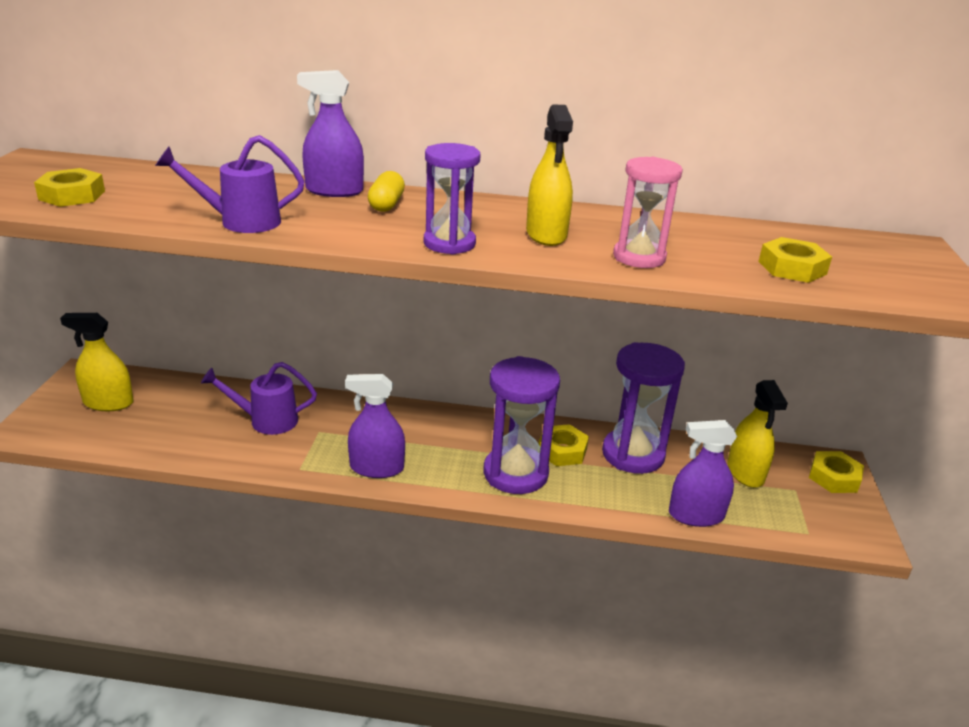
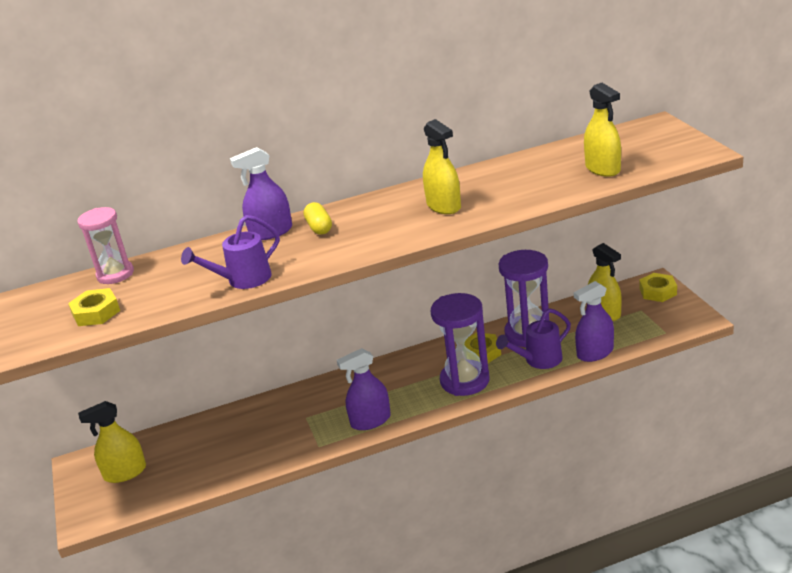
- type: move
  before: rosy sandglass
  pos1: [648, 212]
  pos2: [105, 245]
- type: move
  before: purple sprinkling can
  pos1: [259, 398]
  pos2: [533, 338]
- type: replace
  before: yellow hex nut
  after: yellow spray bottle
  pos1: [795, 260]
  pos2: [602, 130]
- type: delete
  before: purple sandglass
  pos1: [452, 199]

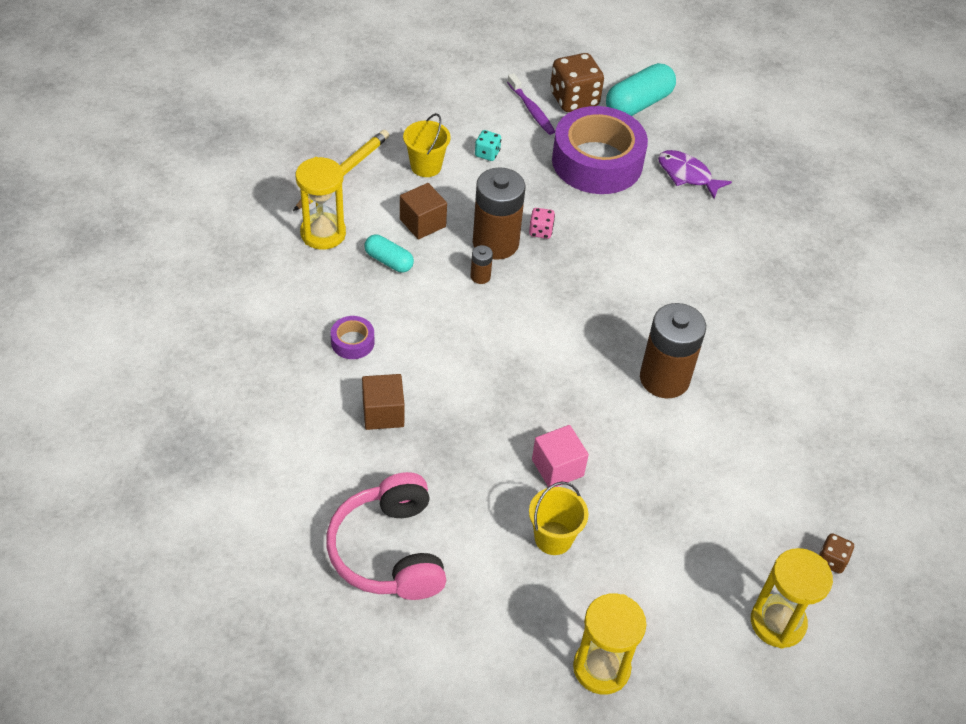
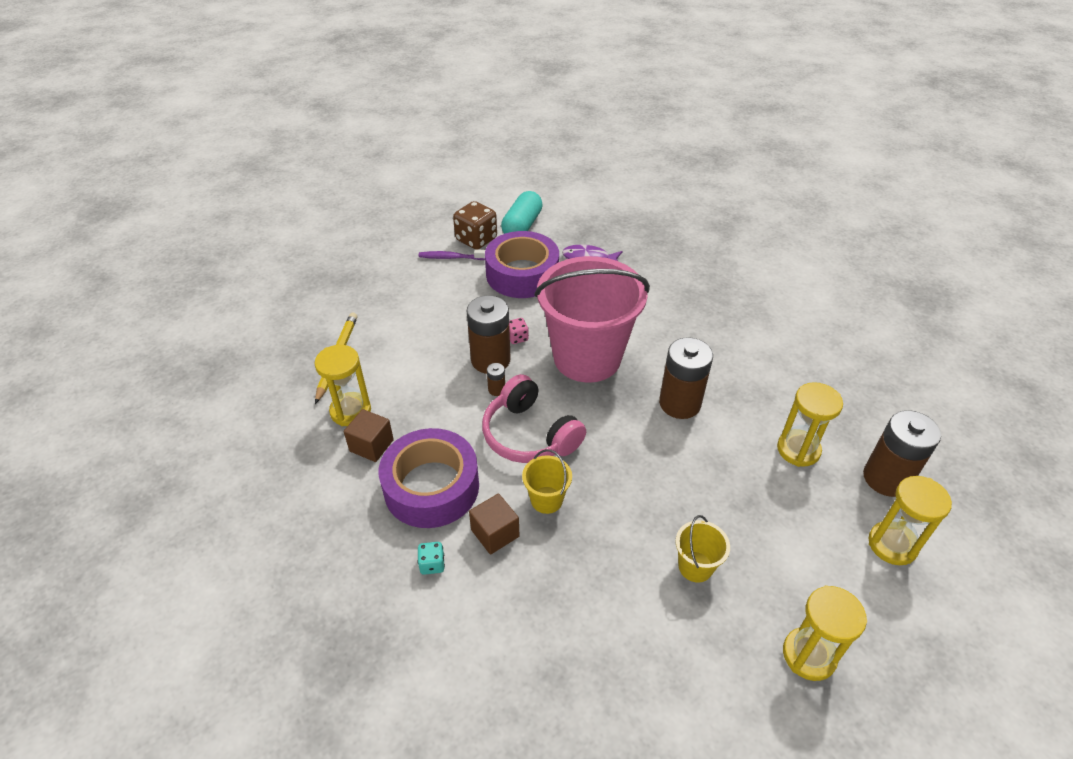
- type: move
  before: russet block
  pos1: [423, 211]
  pos2: [369, 435]
- type: resize
  before: purple sticky tape
  pos1: [352, 337]
  pos2: [429, 478]
  scale: 2.41
- type: move
  before: teal game die
  pos1: [488, 145]
  pos2: [431, 558]
- type: rotate
  before: purple toothbrush
  pos1: [531, 104]
  pos2: [452, 254]
  turn: 150
- type: move
  before: rosy headphones
  pos1: [386, 536]
  pos2: [534, 418]
- type: move
  before: yellow sand bucket
  pos1: [427, 145]
  pos2: [547, 481]
- type: insert
  after: rosy sand bucket
  pos2: [592, 319]
- type: insert
  after: yellow sandglass
  pos2: [810, 424]
- type: replace
  before: russet game die
  after: russet power cell
  pos1: [836, 553]
  pos2: [902, 453]
- type: delete
  before: teal pill
  pos1: [389, 253]
- type: delete
  before: rosy block
  pos1: [560, 456]

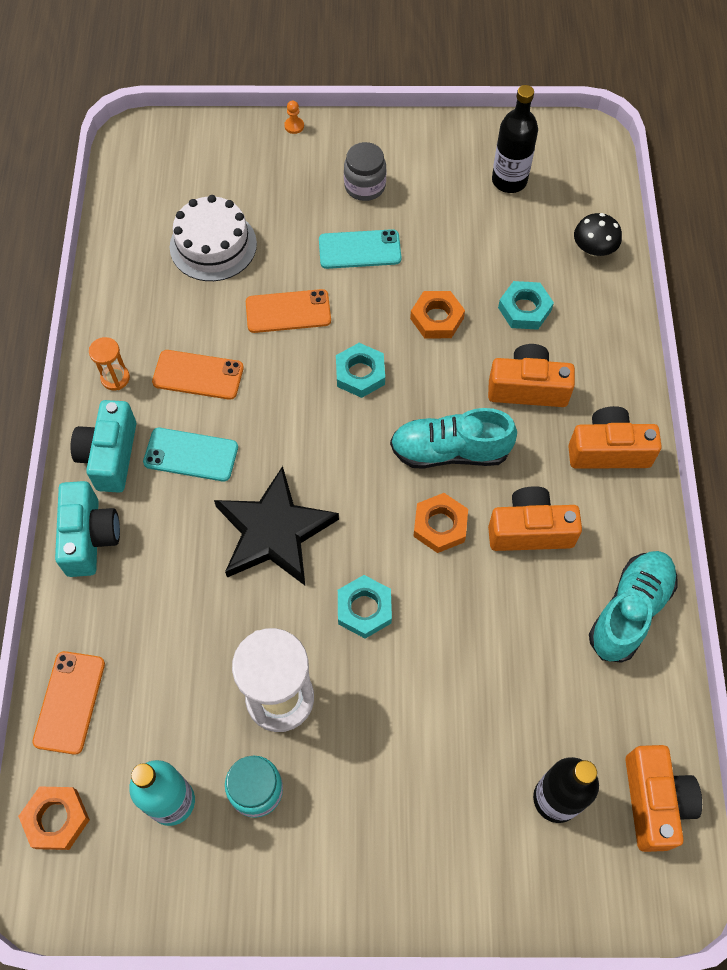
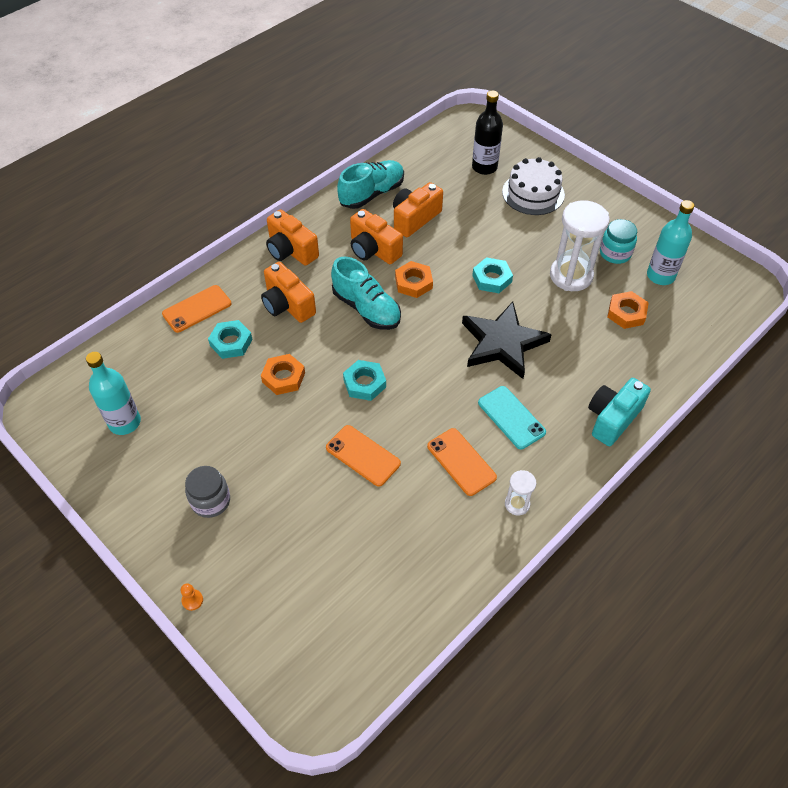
- type: recolor
  before: black flask
  after: teal flask
  pos1: [515, 139]
  pos2: [113, 393]
- type: move
  before: orange-coloured mobile phone
  pos1: [68, 703]
  pos2: [196, 309]
- type: rotate
  before: teal sneaker
  pos1: [633, 607]
  pos2: [370, 184]
  turn: 150
- type: move
  before: orange-coloured photo camera
  pos1: [664, 798]
  pos2: [418, 209]
- type: move
  before: pure white layer cake
  pos1: [213, 238]
  pos2: [533, 186]
- type: recolor
  before: orange-coloured sandglass
  after: pure white sandglass
  pos1: [109, 363]
  pos2: [520, 492]
- type: move
  before: orange-coloured hex nut
  pos1: [54, 818]
  pos2: [628, 310]
- type: delete
  before: teal photo camera
  pos1: [103, 446]
- type: delete
  before: teal mobile phone
  pos1: [360, 249]
- type: delete
  before: black mushroom
  pos1: [598, 234]

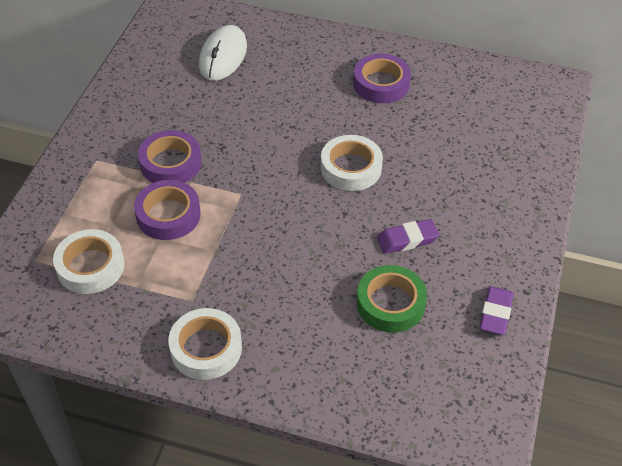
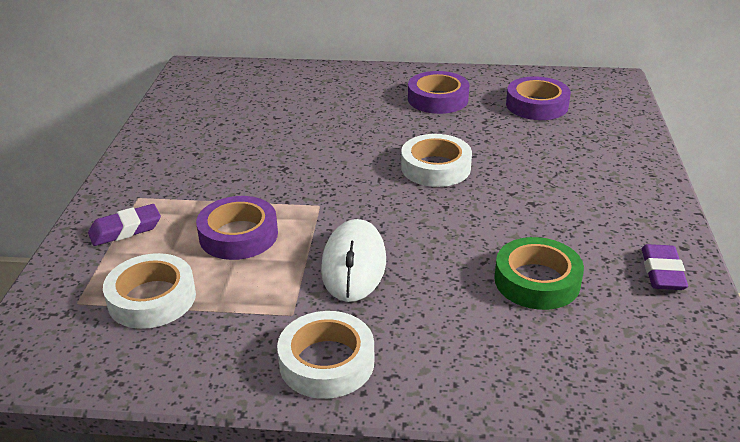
- type: move
  before: purple pencil eraser
  pos1: [408, 236]
  pos2: [124, 225]
- type: move
  before: pure white PC mouse
  pos1: [223, 53]
  pos2: [353, 260]
- type: move
  before: purple sticky tape
  pos1: [169, 156]
  pos2: [538, 98]

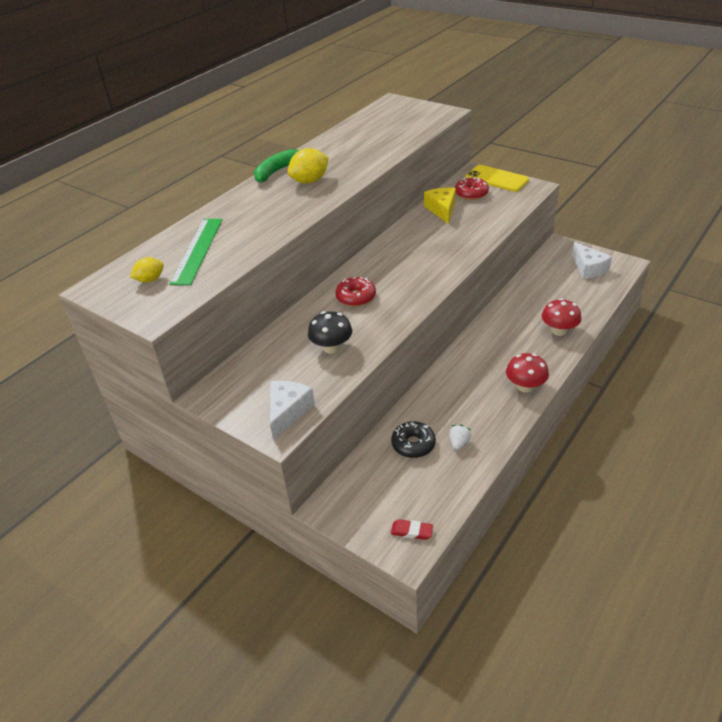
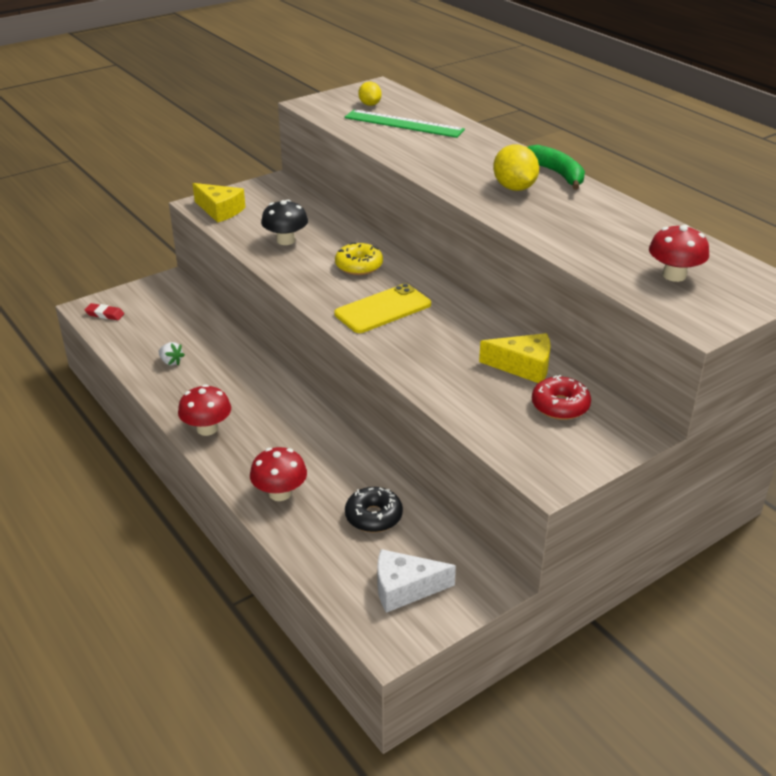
- type: rotate
  before: red pencil eraser
  pos1: [412, 529]
  pos2: [104, 311]
  turn: 75
- type: recolor
  before: pure white piece of cheese
  after: yellow piece of cheese
  pos1: [292, 410]
  pos2: [218, 203]
- type: move
  before: yellow mobile phone
  pos1: [497, 178]
  pos2: [382, 308]
- type: recolor
  before: red donut
  after: yellow donut
  pos1: [355, 292]
  pos2: [359, 258]
- type: move
  before: black donut
  pos1: [413, 439]
  pos2: [374, 509]
- type: insert
  after: red mushroom
  pos2: [679, 253]

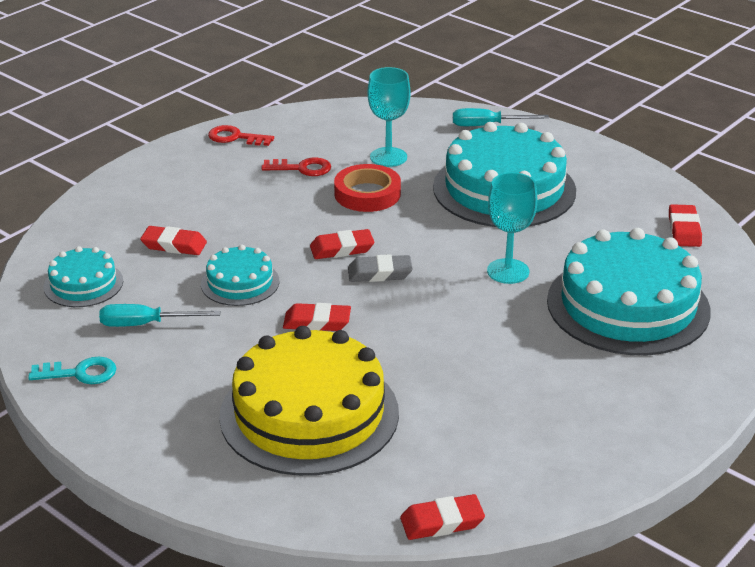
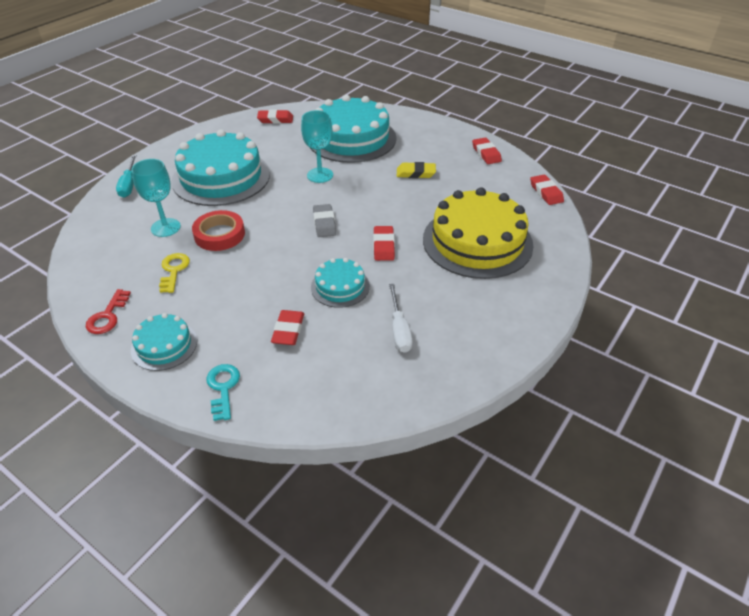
- type: move
  before: teal layer cake
  pos1: [83, 276]
  pos2: [164, 342]
- type: recolor
  before: red latchkey
  after: yellow latchkey
  pos1: [296, 167]
  pos2: [174, 273]
- type: move
  before: teal latchkey
  pos1: [72, 370]
  pos2: [223, 392]
- type: recolor
  before: teal screwdriver
  after: pure white screwdriver
  pos1: [159, 315]
  pos2: [400, 318]
- type: insert
  after: yellow pencil eraser
  pos2: [416, 170]
- type: move
  before: red pencil eraser
  pos1: [342, 244]
  pos2: [487, 151]

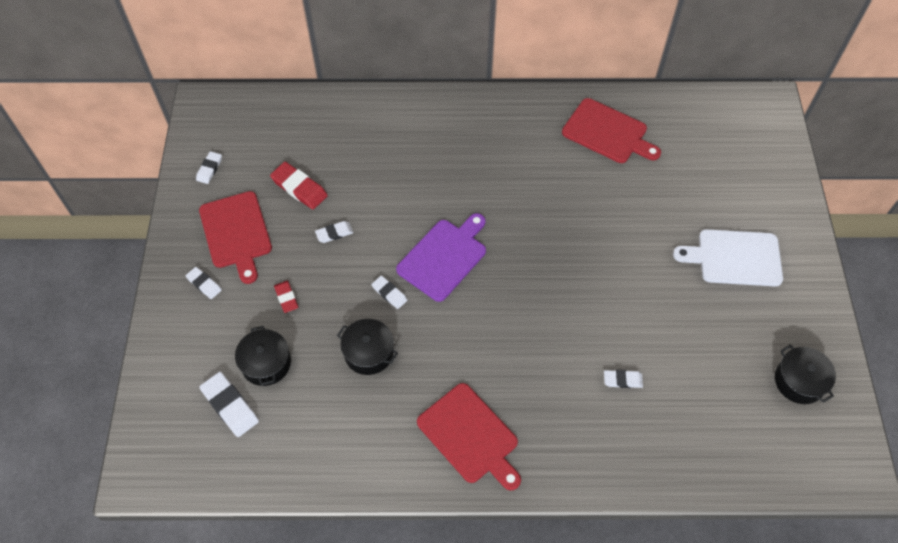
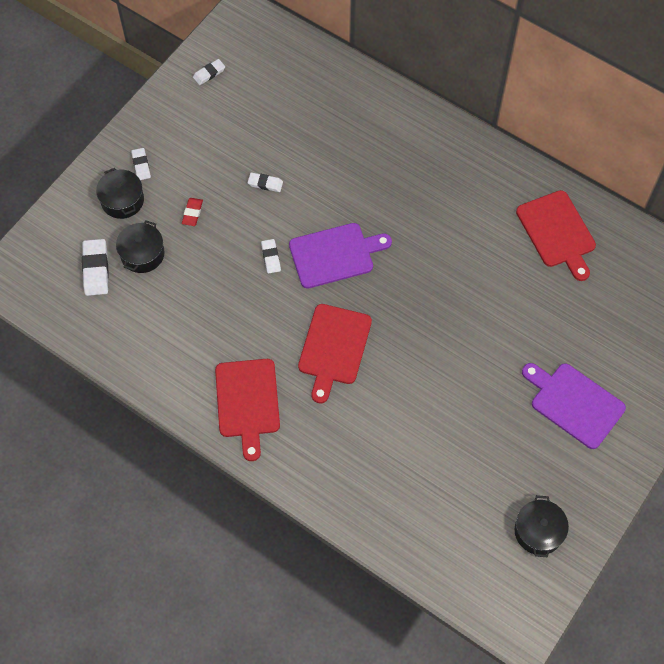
- type: move
  before: black stockpot
  pos1: [367, 347]
  pos2: [120, 193]
- type: move
  before: red cutting board
  pos1: [235, 237]
  pos2: [335, 354]
- type: recolor
  before: pure white cutting board
  after: purple cutting board
  pos1: [728, 258]
  pos2: [574, 406]
- type: delete
  before: red pencil eraser
  pos1: [299, 186]
- type: delete
  before: pure white pencil eraser
  pos1: [623, 379]

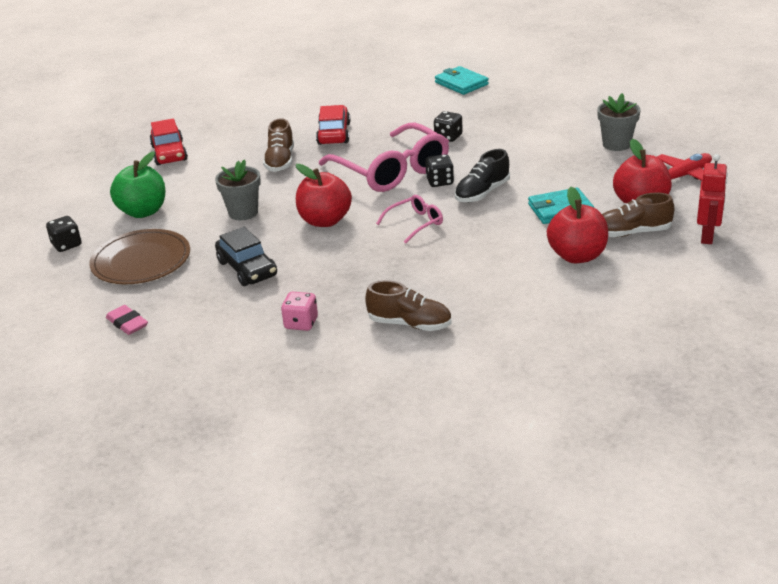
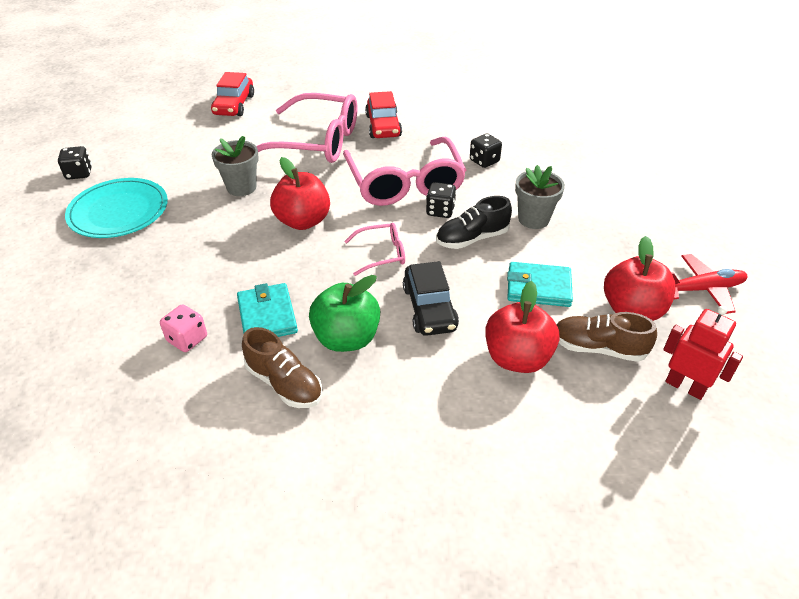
- type: recolor
  before: russet flat dish
  after: teal flat dish
  pos1: [139, 256]
  pos2: [116, 208]
- type: move
  before: teal billfold
  pos1: [462, 80]
  pos2: [267, 310]
- type: replace
  before: russet sneaker
  after: rosy eyeglasses
  pos1: [278, 145]
  pos2: [306, 128]
- type: move
  before: leaf-green apple
  pos1: [137, 184]
  pos2: [344, 313]
- type: rotate
  before: red automobile
  pos1: [333, 125]
  pos2: [383, 114]
  turn: 150
- type: move
  before: black automobile
  pos1: [246, 256]
  pos2: [431, 298]
- type: move
  before: gray flower pot
  pos1: [619, 122]
  pos2: [540, 197]
- type: rotate
  before: red toy robot
  pos1: [712, 199]
  pos2: [703, 353]
  turn: -90
- type: delete
  before: rosy pencil eraser
  pos1: [127, 320]

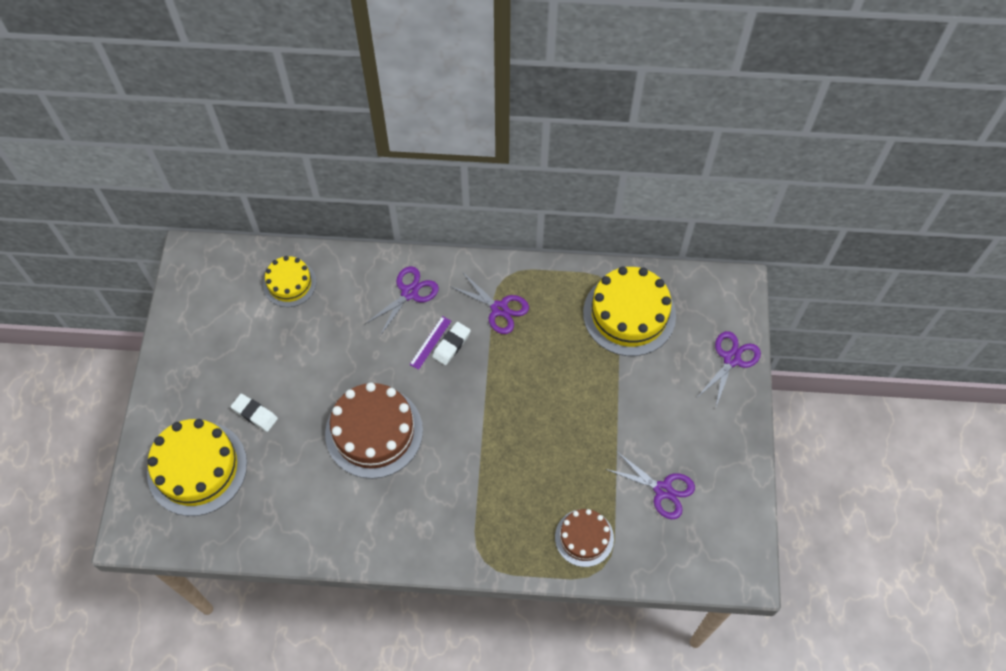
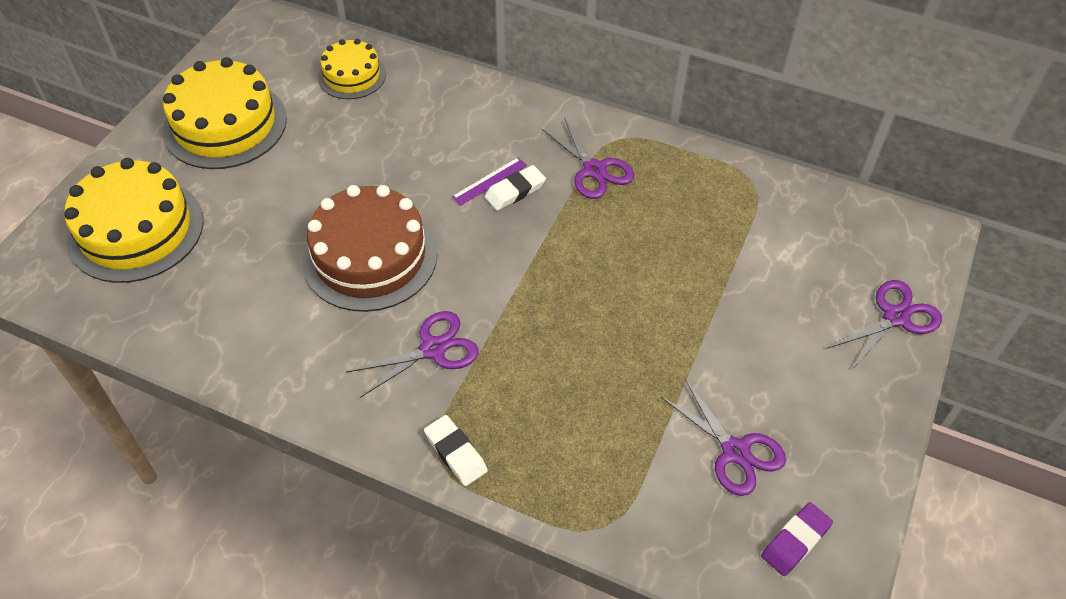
- type: move
  before: yellow layer cake
  pos1: [629, 311]
  pos2: [225, 113]
- type: move
  before: purple shears
  pos1: [401, 301]
  pos2: [412, 354]
- type: move
  before: pure white pencil eraser
  pos1: [254, 413]
  pos2: [456, 450]
- type: insert
  after: purple pencil eraser
  pos2: [797, 539]
- type: delete
  before: russet layer cake
  pos1: [584, 538]

